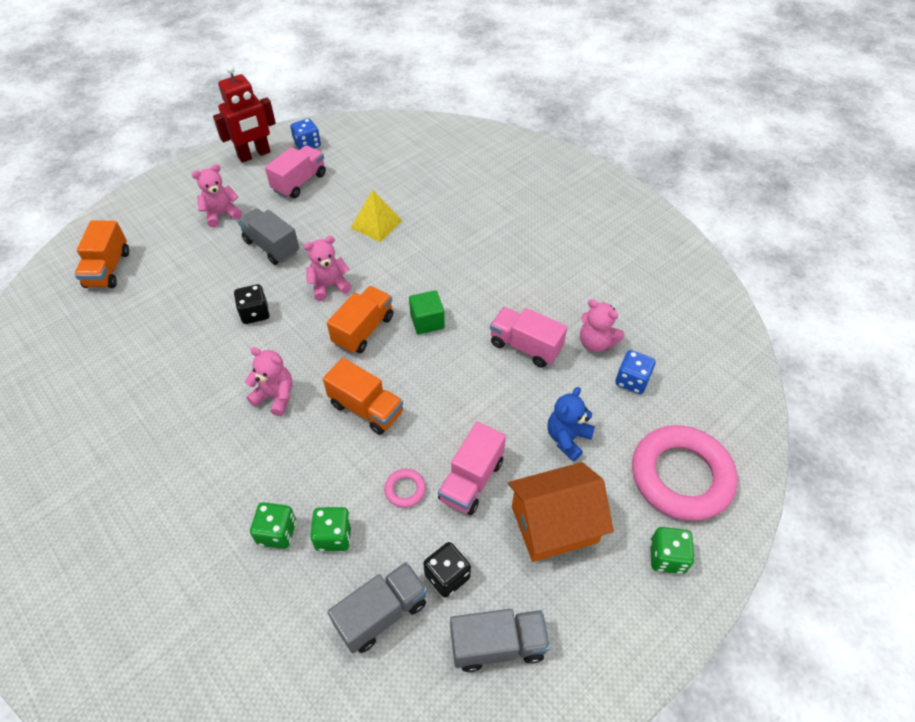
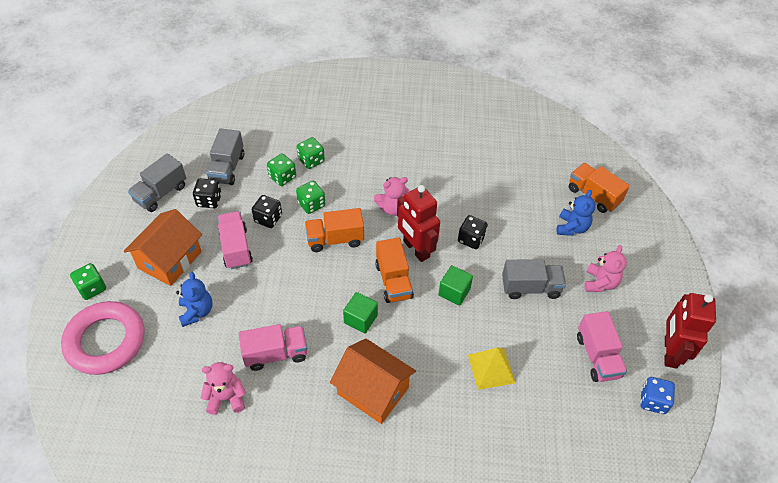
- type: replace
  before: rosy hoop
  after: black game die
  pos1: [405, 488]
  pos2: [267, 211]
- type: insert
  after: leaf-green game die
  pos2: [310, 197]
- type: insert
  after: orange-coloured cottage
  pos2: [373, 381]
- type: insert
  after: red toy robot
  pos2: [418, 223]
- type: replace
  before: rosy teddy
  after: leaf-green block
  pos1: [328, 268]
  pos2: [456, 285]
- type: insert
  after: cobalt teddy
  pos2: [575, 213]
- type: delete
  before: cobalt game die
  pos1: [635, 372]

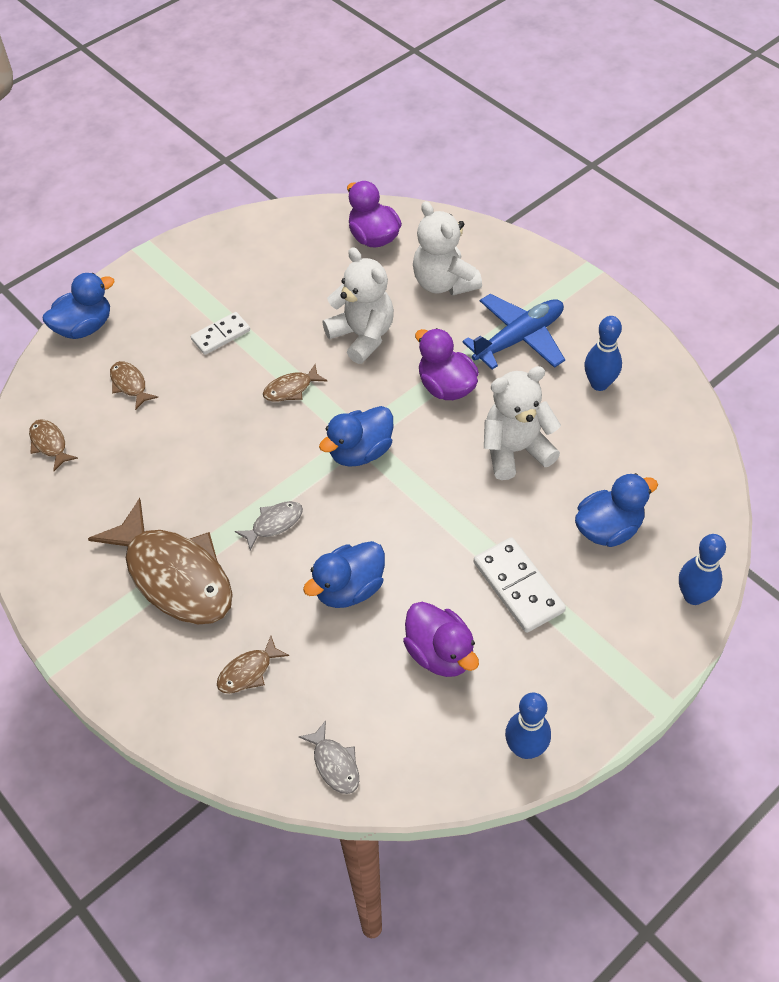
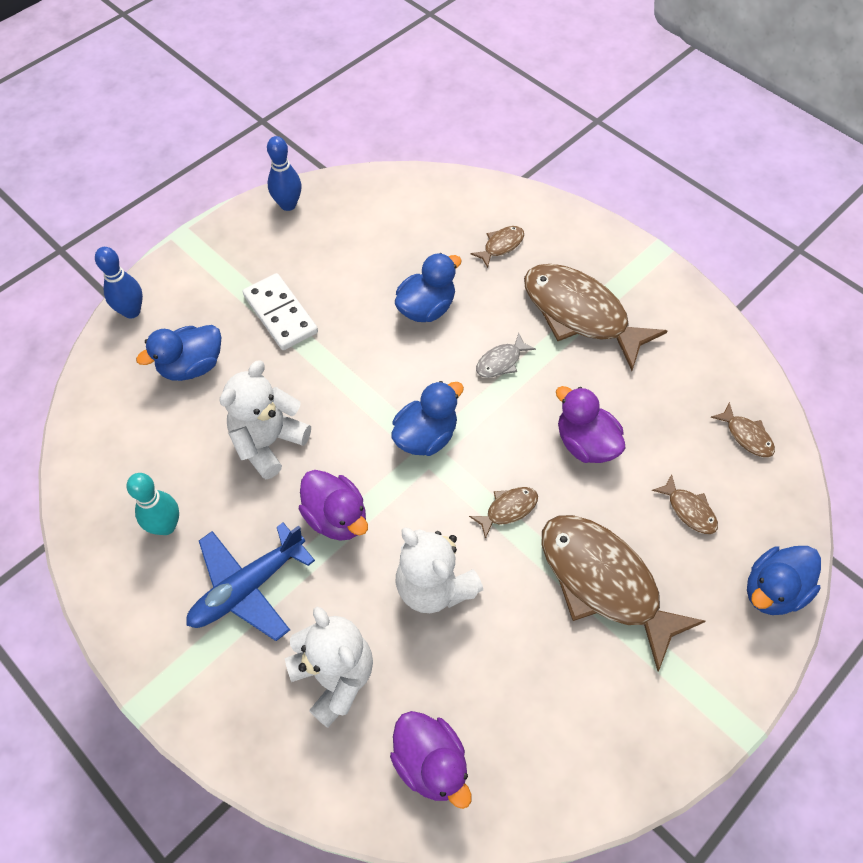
- type: recolor
  before: cobalt skittle
  after: teal skittle
  pos1: [603, 353]
  pos2: [153, 504]
- type: rotate
  before: pure white teddy
  pos1: [522, 423]
  pos2: [265, 420]
  turn: 150
- type: replace
  before: pure white domino tile
  after: russet fish
  pos1: [220, 333]
  pos2: [623, 593]
- type: move
  before: purple rubber duck
  pos1: [441, 639]
  pos2: [591, 424]
- type: delete
  before: gray fish
  pos1: [329, 757]

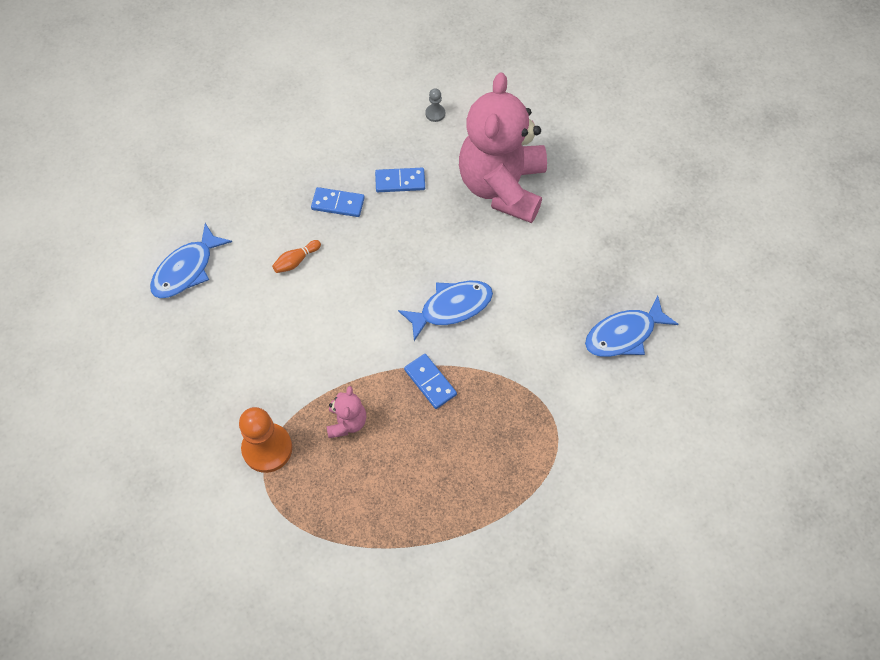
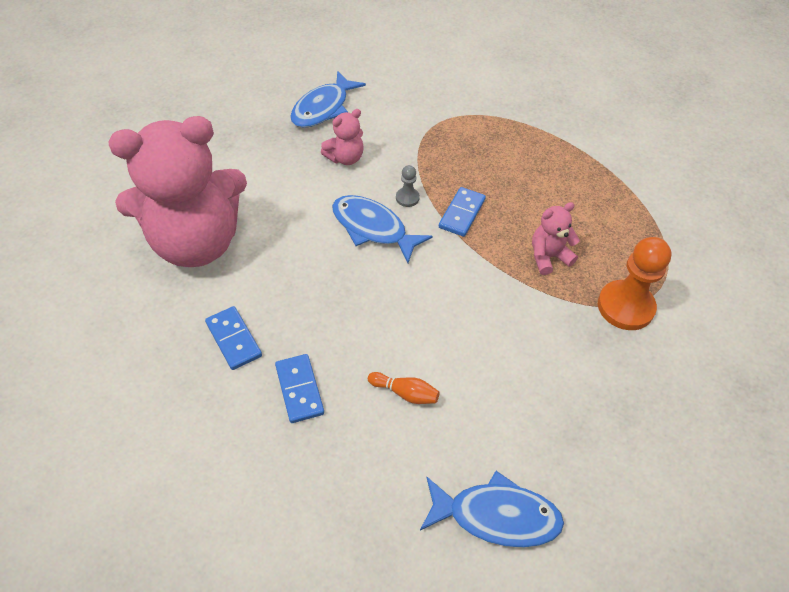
- type: rotate
  before: cobalt fish
  pos1: [632, 326]
  pos2: [328, 99]
  turn: 90
- type: insert
  after: rosy teddy
  pos2: [342, 137]
- type: move
  before: gray game pawn
  pos1: [435, 105]
  pos2: [408, 186]

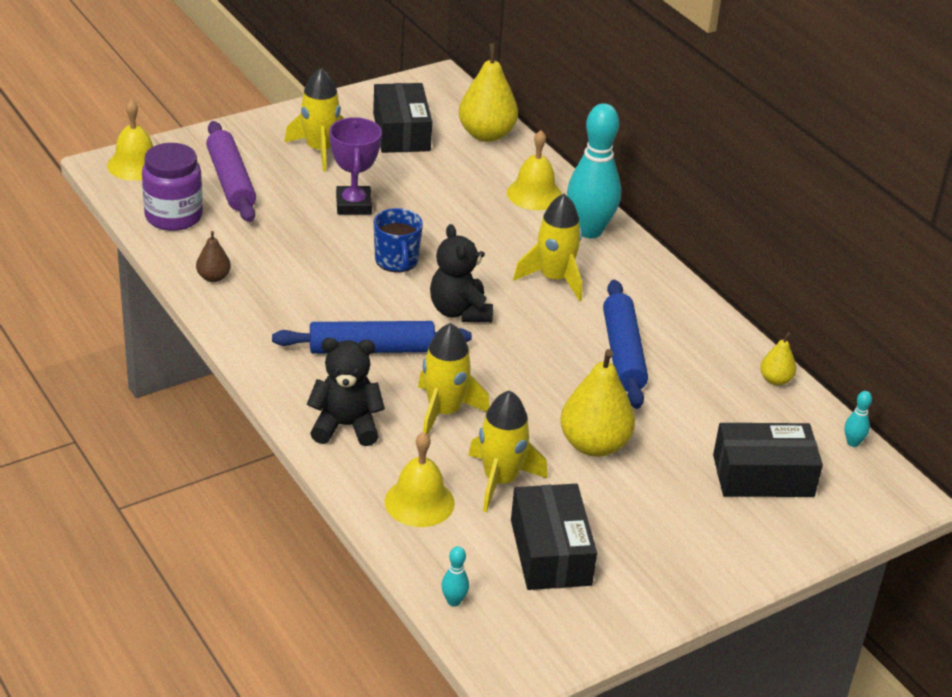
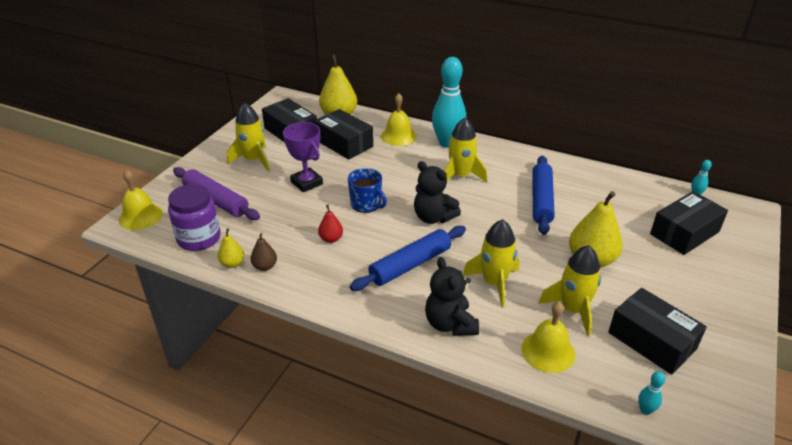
- type: move
  before: yellow pear fruit
  pos1: [778, 358]
  pos2: [231, 248]
- type: insert
  after: black box
  pos2: [343, 134]
- type: insert
  after: red pear fruit
  pos2: [330, 224]
- type: rotate
  before: black teddy
  pos1: [346, 392]
  pos2: [452, 296]
  turn: -75
- type: rotate
  before: cobalt pastry roller
  pos1: [625, 344]
  pos2: [544, 195]
  turn: 45

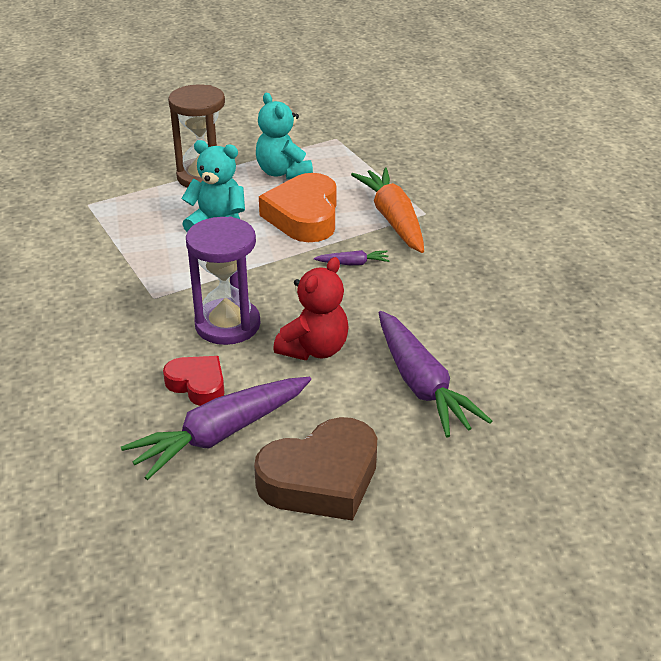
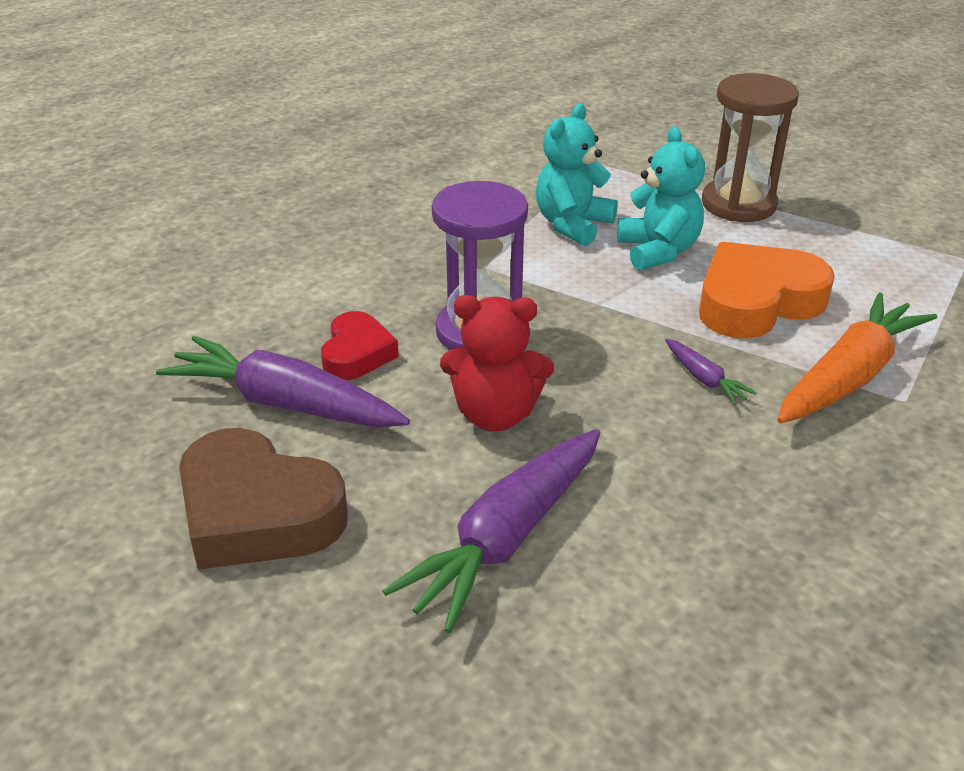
- type: move
  before: teal teddy
  pos1: [284, 136]
  pos2: [577, 174]

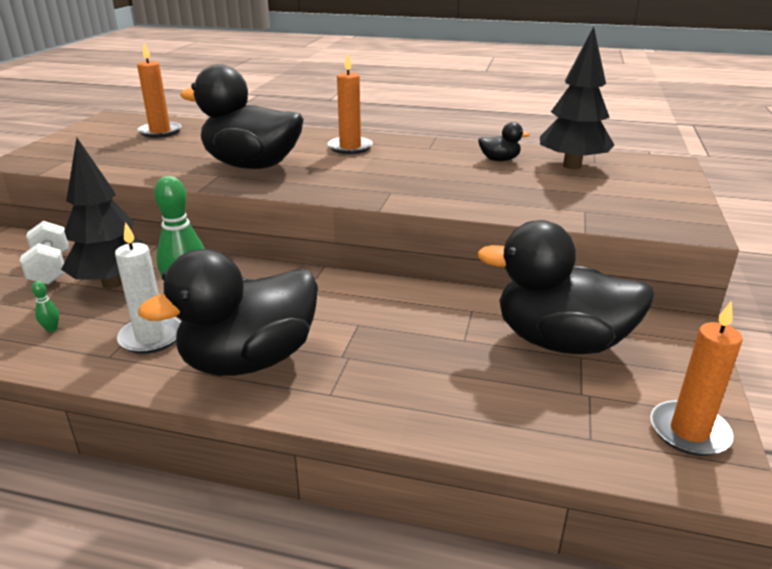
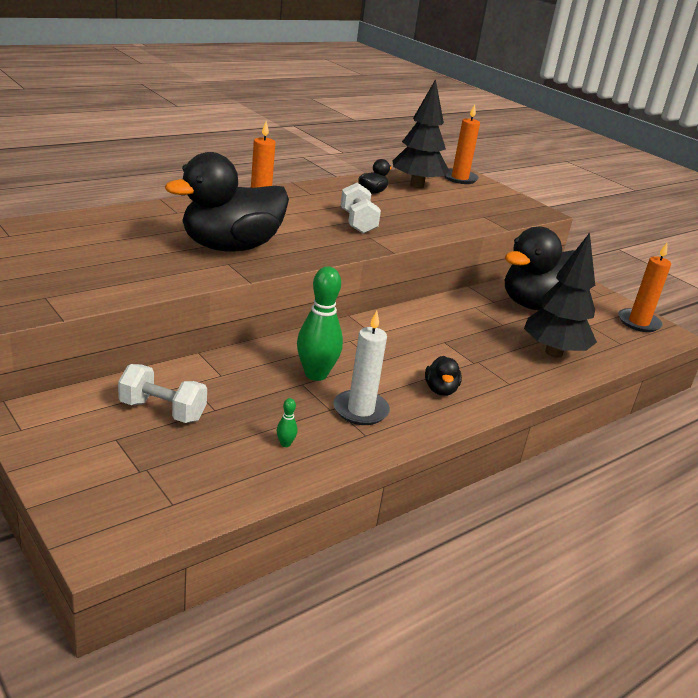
- type: insert
  after: pure white hand weight
  pos2: [360, 208]
- type: resize
  before: black rubber duck
  pos1: [228, 312]
  pos2: [443, 376]
  scale: 0.41
- type: move
  before: orange-coloured candle
  pos1: [159, 90]
  pos2: [462, 144]
- type: move
  before: black tree
  pos1: [106, 213]
  pos2: [560, 295]

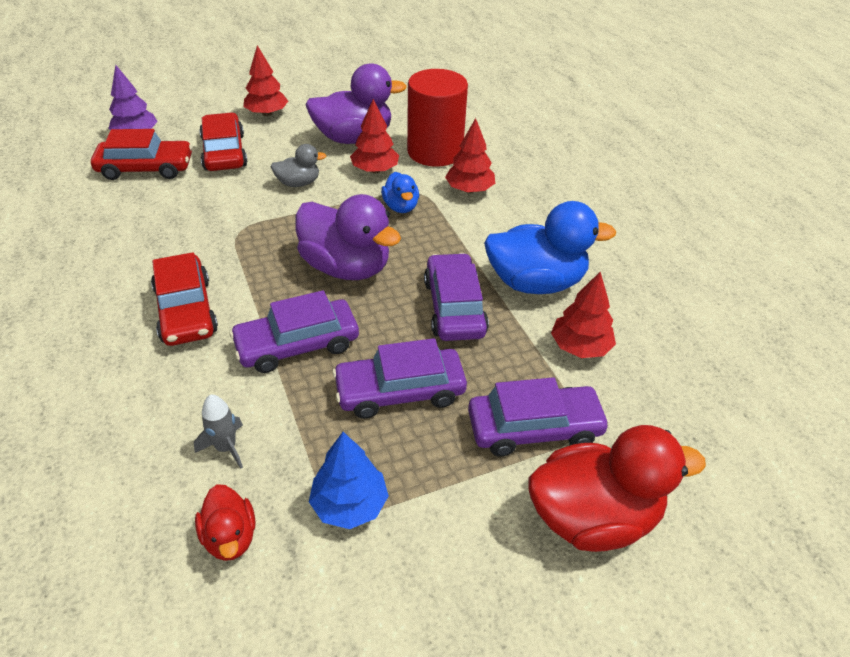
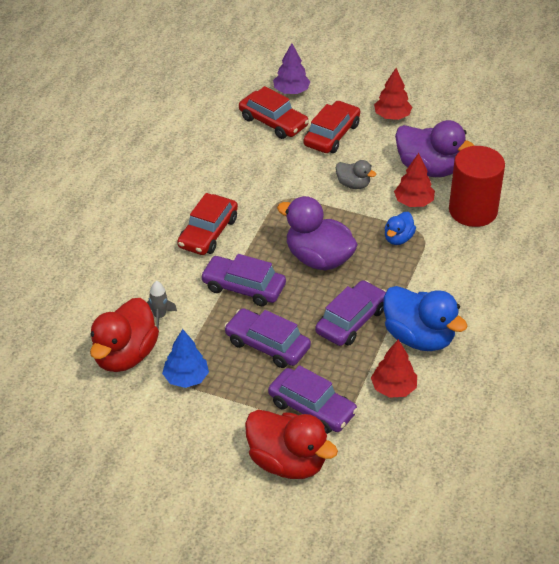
- type: resize
  before: red rubber duck
  pos1: [225, 522]
  pos2: [124, 335]
  scale: 1.93
- type: rotate
  before: purple rubber duck
  pos1: [348, 237]
  pos2: [317, 233]
  turn: 135
- type: delete
  before: red tree
  pos1: [470, 155]

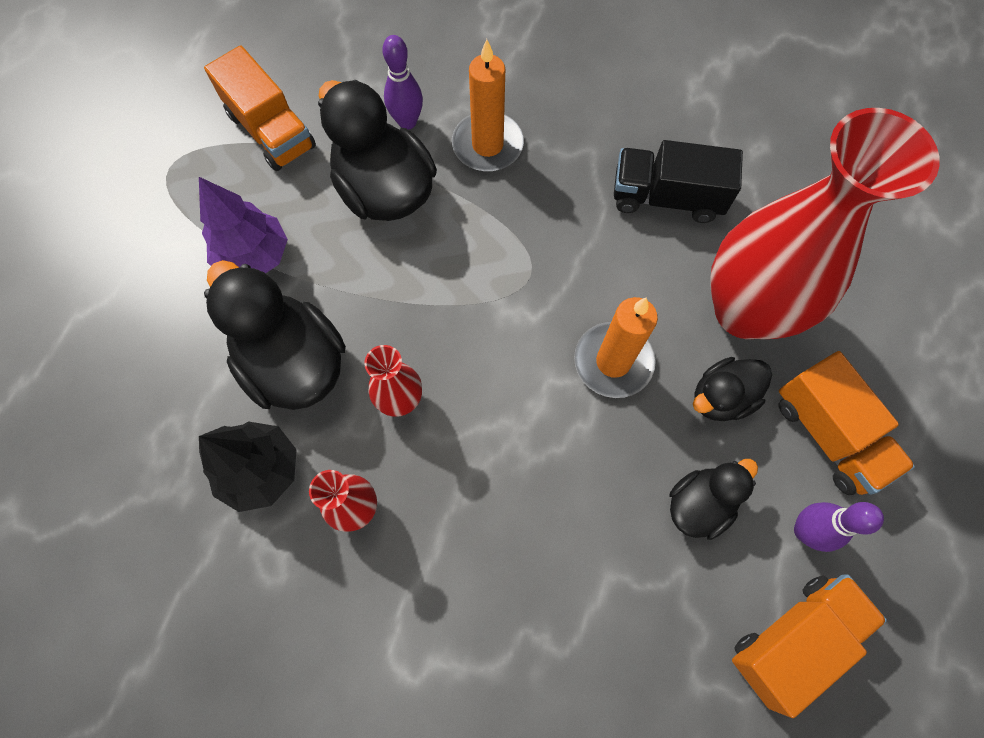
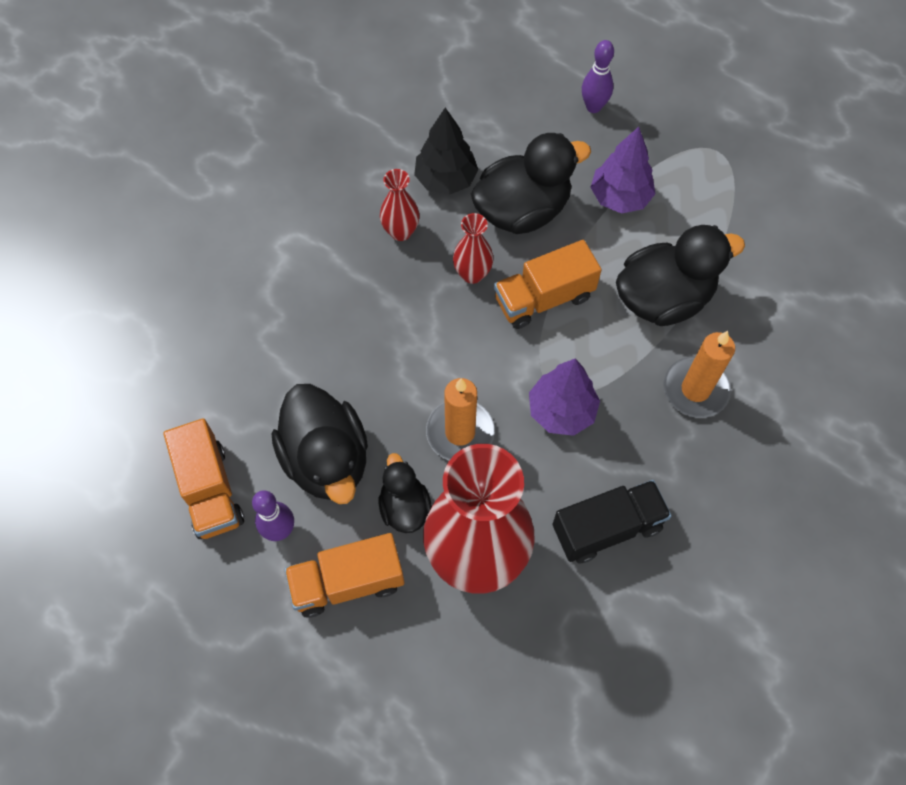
- type: resize
  before: black rubber duck
  pos1: [714, 499]
  pos2: [319, 444]
  scale: 1.77
- type: move
  before: orange-coloured toy truck
  pos1: [260, 108]
  pos2: [547, 284]
- type: insert
  after: purple tree
  pos2: [564, 397]
- type: rotate
  before: black toy truck
  pos1: [678, 181]
  pos2: [612, 521]
  turn: 45
- type: move
  before: purple skittle
  pos1: [402, 82]
  pos2: [598, 76]

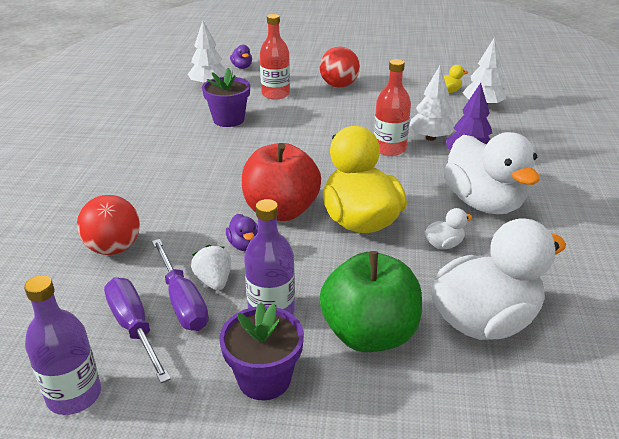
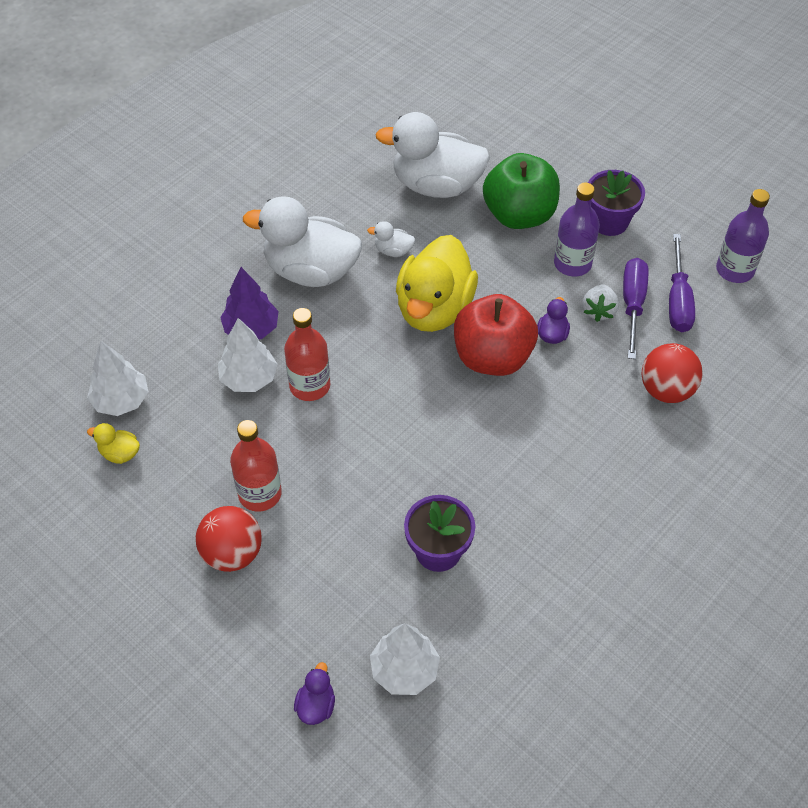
- type: move
  before: red flask
  pos1: [275, 57]
  pos2: [256, 466]
- type: rotate
  before: pure white rubber duck
  pos1: [491, 173]
  pos2: [302, 241]
  turn: -90

